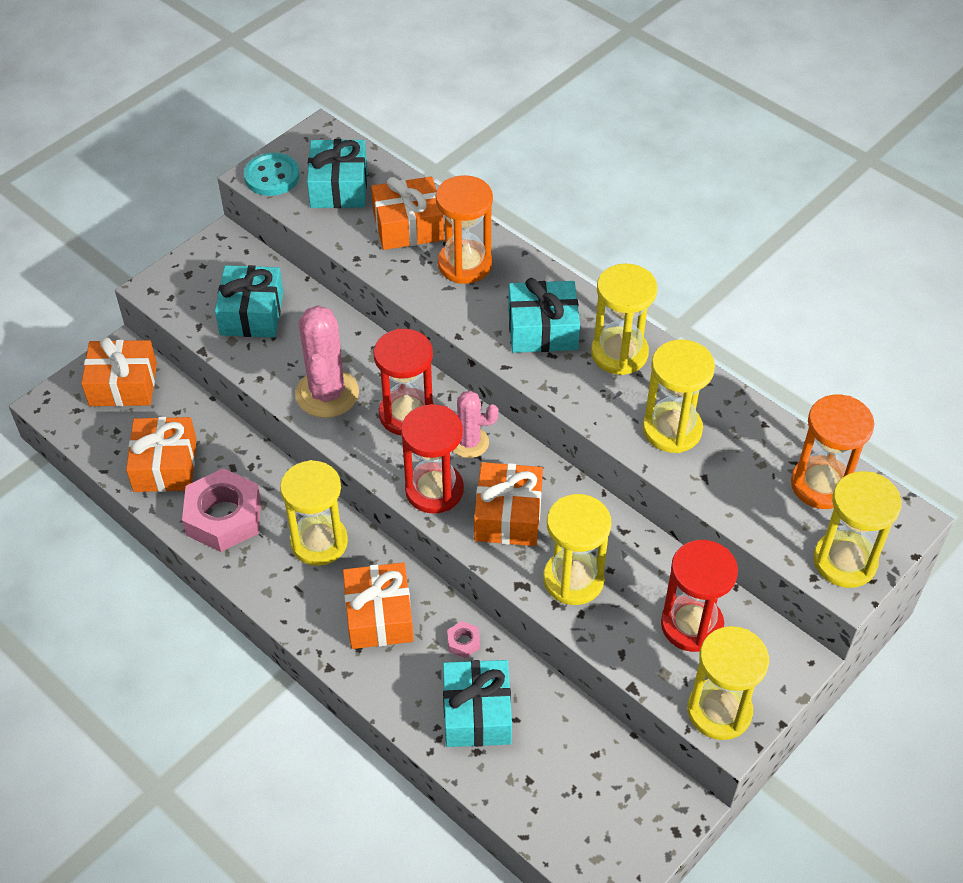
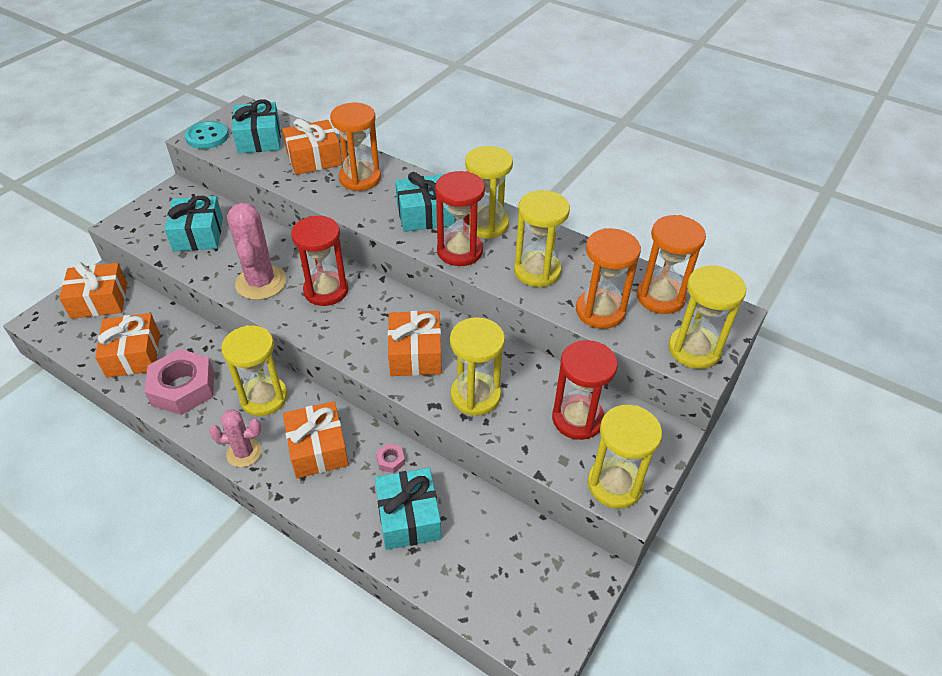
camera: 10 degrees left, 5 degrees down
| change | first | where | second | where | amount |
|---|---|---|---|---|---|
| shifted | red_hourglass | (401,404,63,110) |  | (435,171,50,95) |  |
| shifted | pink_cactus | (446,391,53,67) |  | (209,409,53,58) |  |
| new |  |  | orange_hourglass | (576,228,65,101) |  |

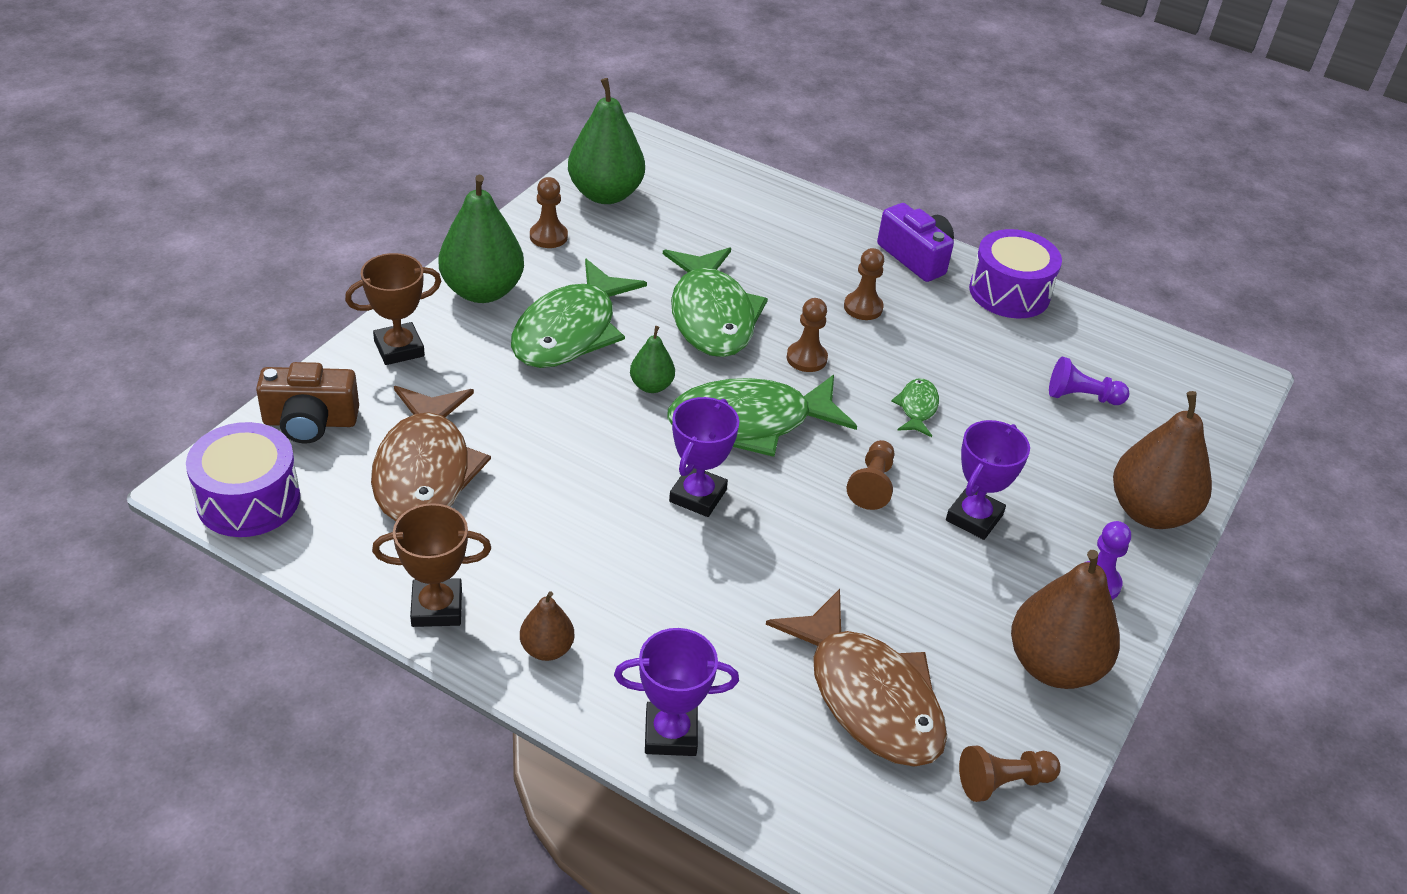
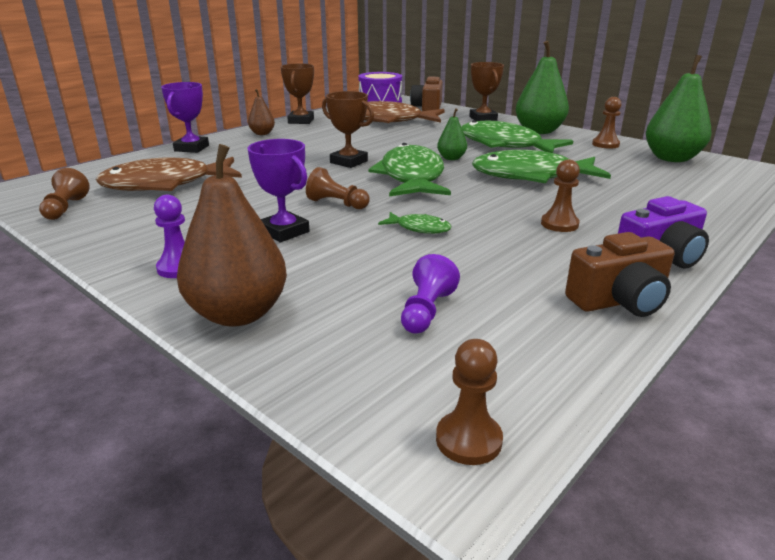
camera: 105 degrees right, 15 degrees down
| change | first | where | second | where | amount |
|---|---|---|---|---|---|
| repainted | purple_trophy | (669,397,70,120) | brown_trophy | (322,91,52,77) |  |
| shifted | brown_pawn | (787,298,41,74) |  | (436,339,67,126) |  |
| swapped | purple_drum | (969,229,93,89) | brown_camera | (565,232,109,85) |  |
| gone | brown_pear | (1011,550,109,139) |  |  |  |

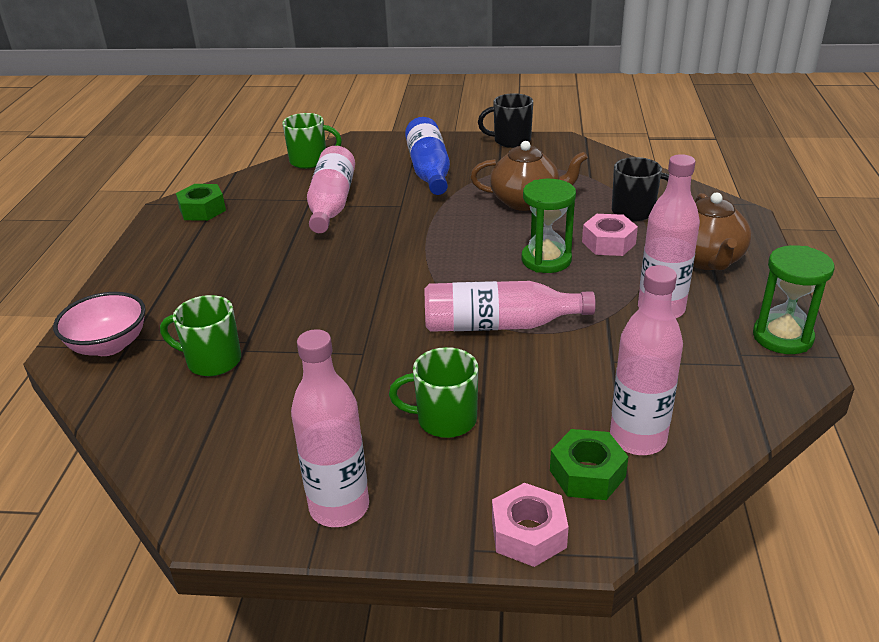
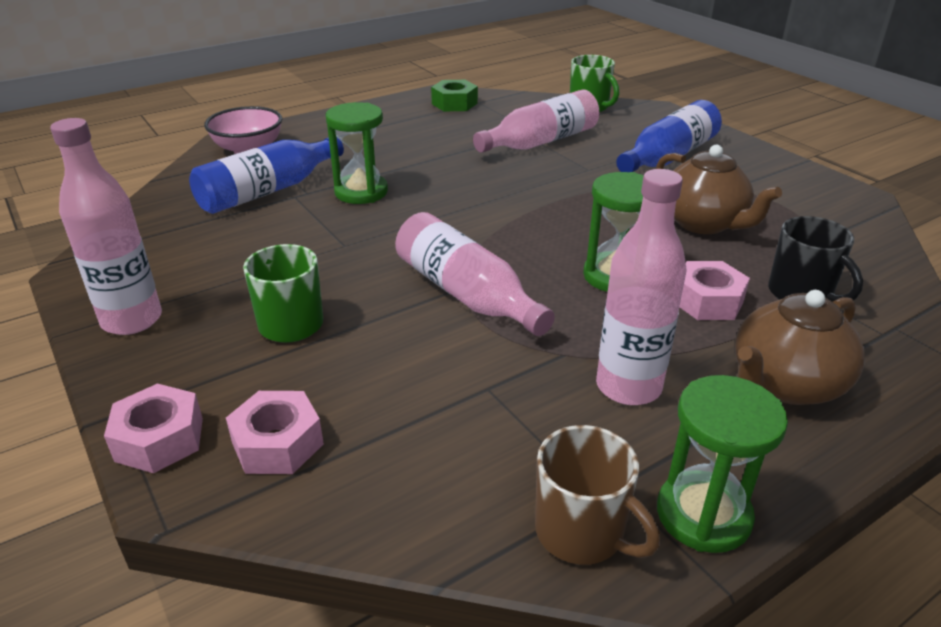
camera: 50 degrees right, 0 degrees up
| change | first | where | second | where | amount |
|---|---|---|---|---|---|
| swapped | green_mug | (160,295,81,81) | blue_bottle | (189,137,155,77) |  |
| gone | black_mug | (478,93,55,55) |  |  |  |
| repainted | green_nut | (550,429,78,71) | pink_nut | (226,391,98,83) |  |
| gone | pink_bottle | (610,265,73,190) |  |  |  |
| new |  |  | green_hourglass | (326,102,62,102) |  |
| new |  |  | brown_mug | (535,425,125,140) |  |

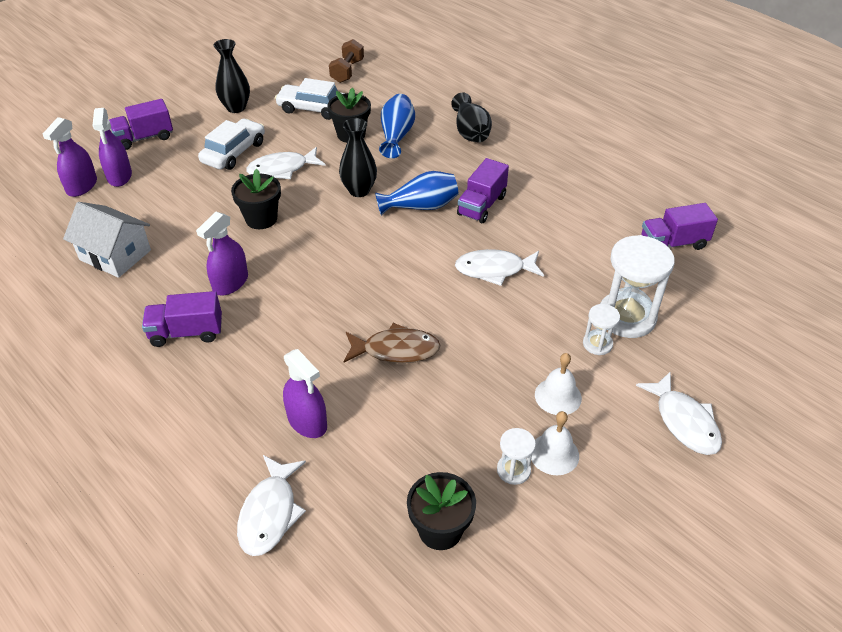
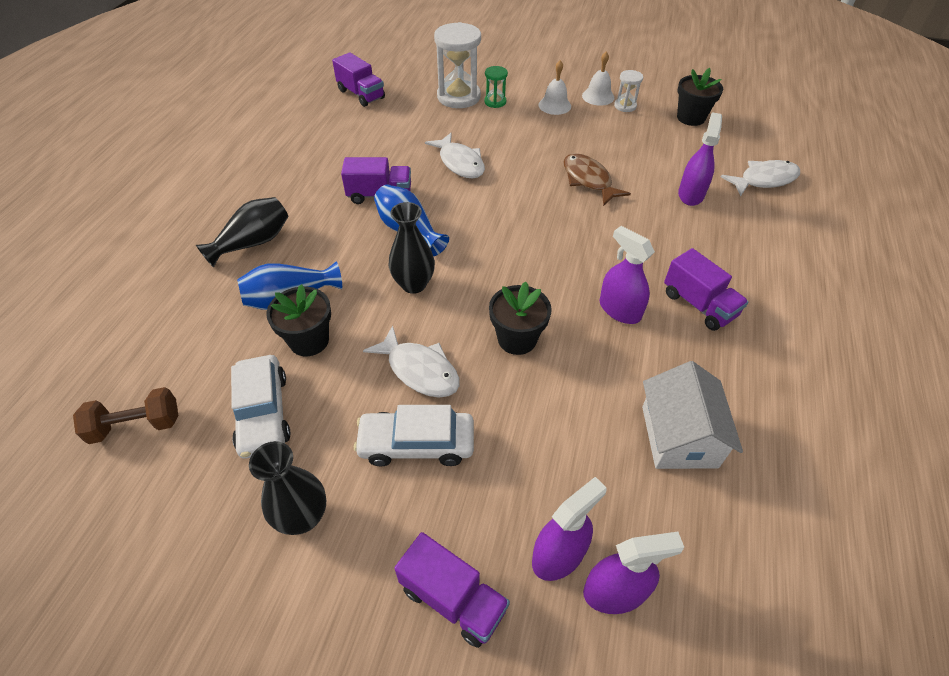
camera: 120 degrees left, 5 degrees up
| change | first | where | second | where | amount |
|---|---|---|---|---|---|
| rotated | purple_spray_bottle | (196,212,52,84) |  | (600,226,55,98) | 135 degrees counterclockwise |
| repainted | white_hourglass | (583,304,37,51) | green_hourglass | (484,66,24,42) |  |
| gone | white_fish | (636,372,86,83) |  |  |  |

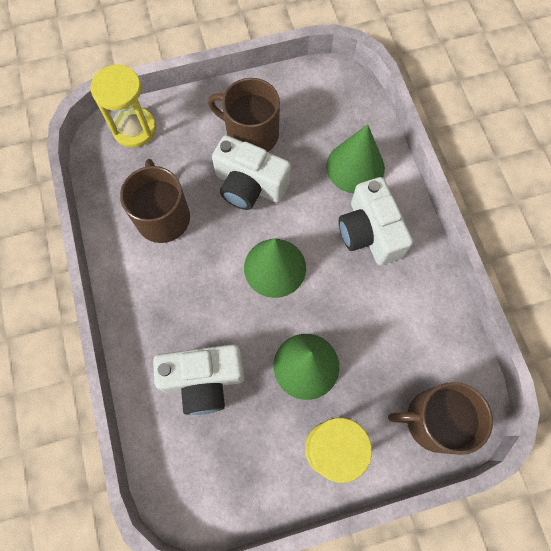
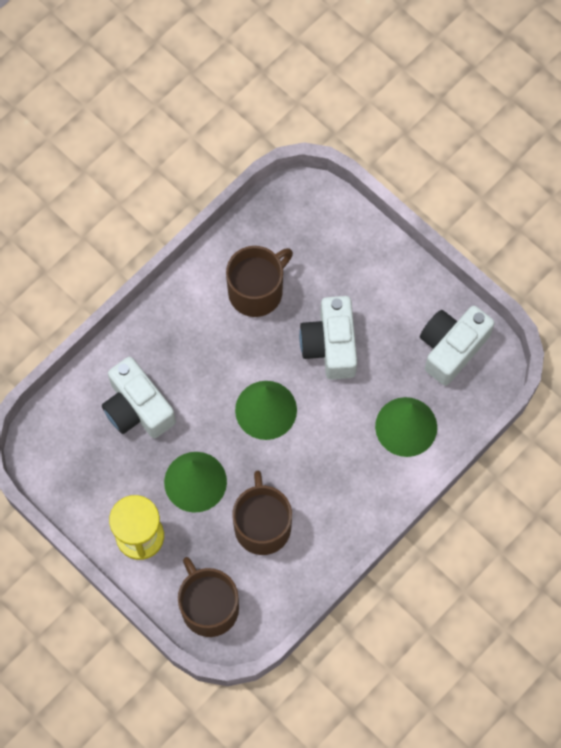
camera: 60 degrees right, 0 degrees up
| change | first | where | second | where | amount |
|---|---|---|---|---|---|
| gone | yellow_hourglass | (91,64,65,84) |  |  |  |
| shifted | brown_mug | (208,78,72,74) |  | (232,471,60,84) |  |
| shifted | white_camera | (339,177,74,88) |  | (420,306,75,80) |  |

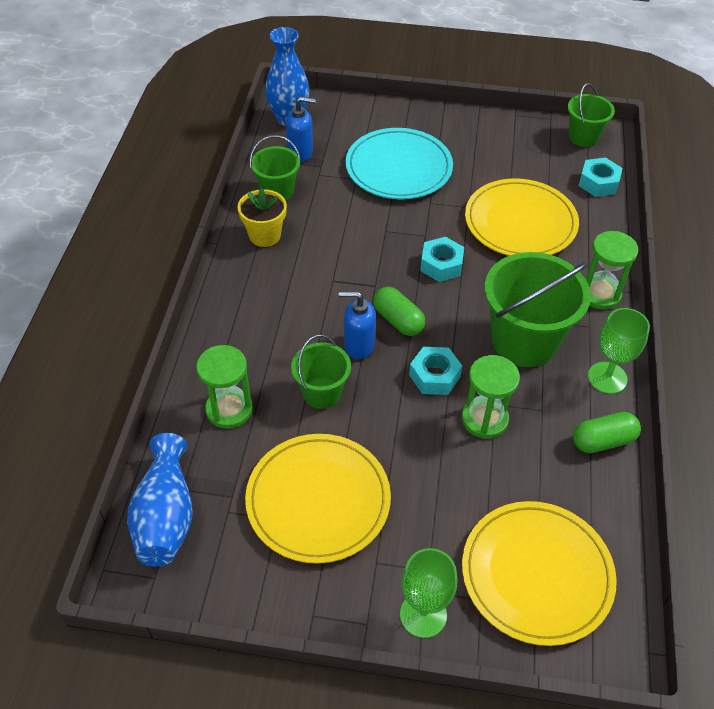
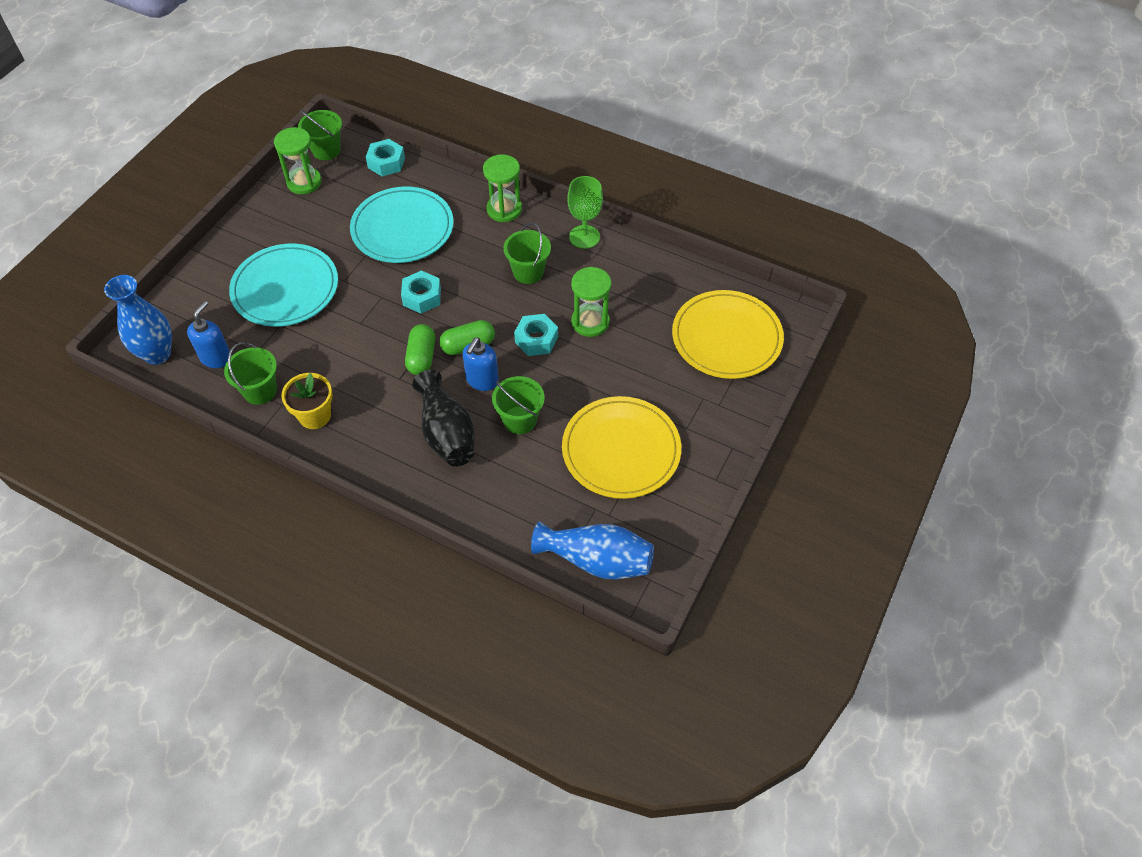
camera: 70 degrees left, 5 degrees up
| change | first | where | second | where | amount |
|---|---|---|---|---|---|
| shifted | green_hourglass | (196,345,57,84) |  | (274,127,48,67) |  |
| gone | green_goblet | (400,548,57,90) |  |  |  |
| repainted | yellow_plate | (465,178,114,78) | turquoise_plate | (350,187,104,76) |  |
| scaled | green_bucket | (484,252,107,115) |  | (504,223,47,61) | x0.56 |
| shifted | green_capsule | (573,412,68,41) |  | (405,324,30,51) |  |
| new |  |  | black_vase | (412,370,63,97) |  |

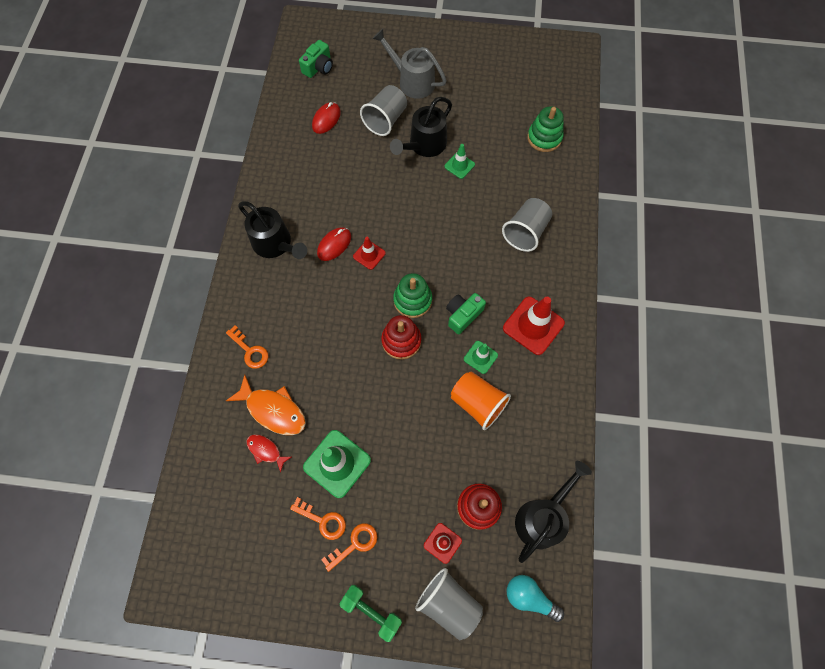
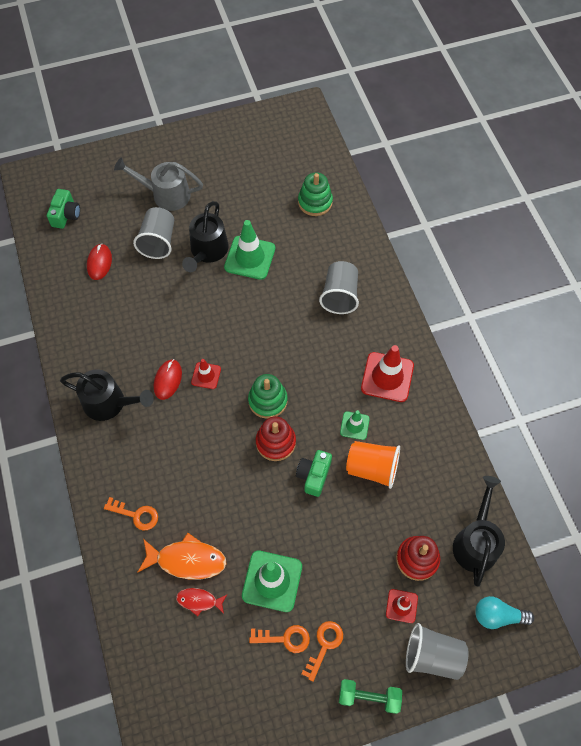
camera: 25 degrees left, 5 degrees down
| change | first | where | second | where | amount |
|---|---|---|---|---|---|
| scaled | green_traffic_cone | (444,144,31,35) |  | (224,220,51,60) | x1.82 |
| shifted | green_camera | (446,293,40,41) |  | (296,450,36,47) |  |

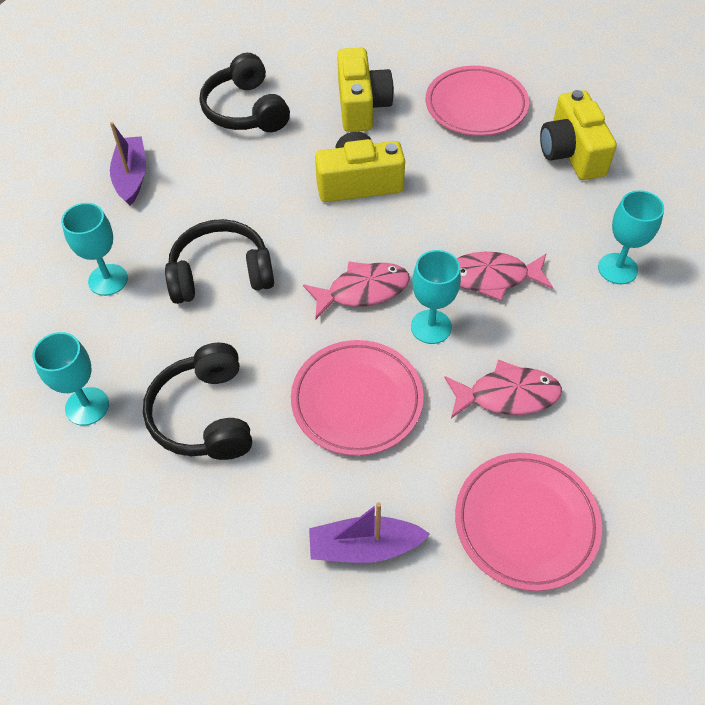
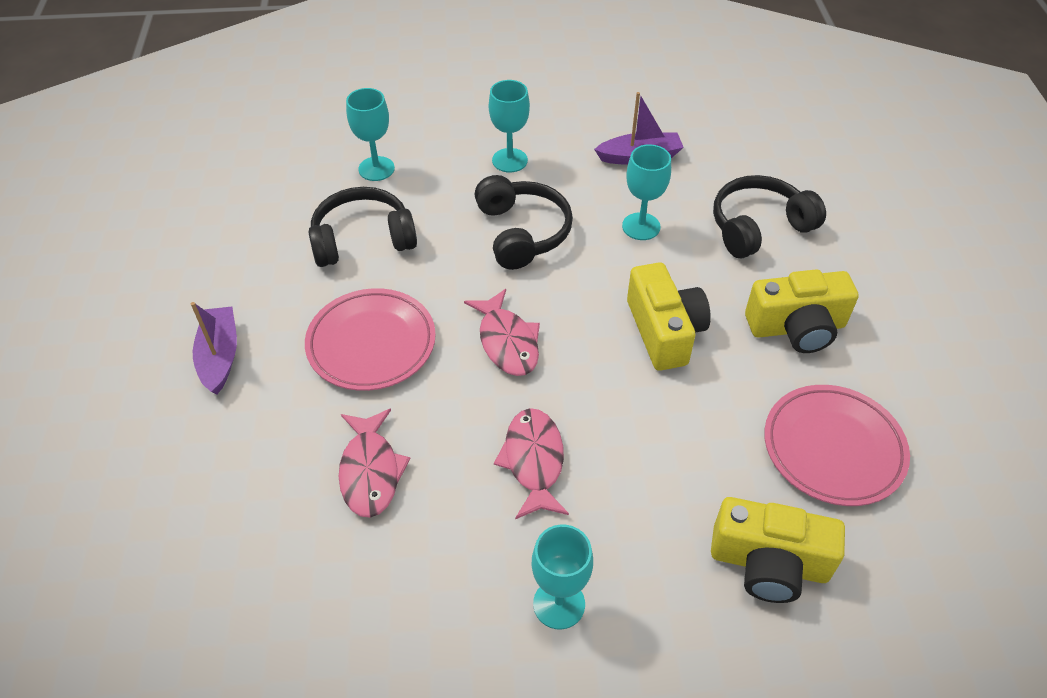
camera: 85 degrees right, 5 degrees down
| change | first | where | second | where | amount |
|---|---|---|---|---|---|
| shifted | turquoise_goblet | (411,250,50,94) |  | (622,144,49,96) |  |
| gone | pink_plate | (455,453,147,138) |  |  |  |
| rotated | yellow_camera | (540,90,77,90) |  | (711,497,134,106) | 150 degrees counterclockwise |

